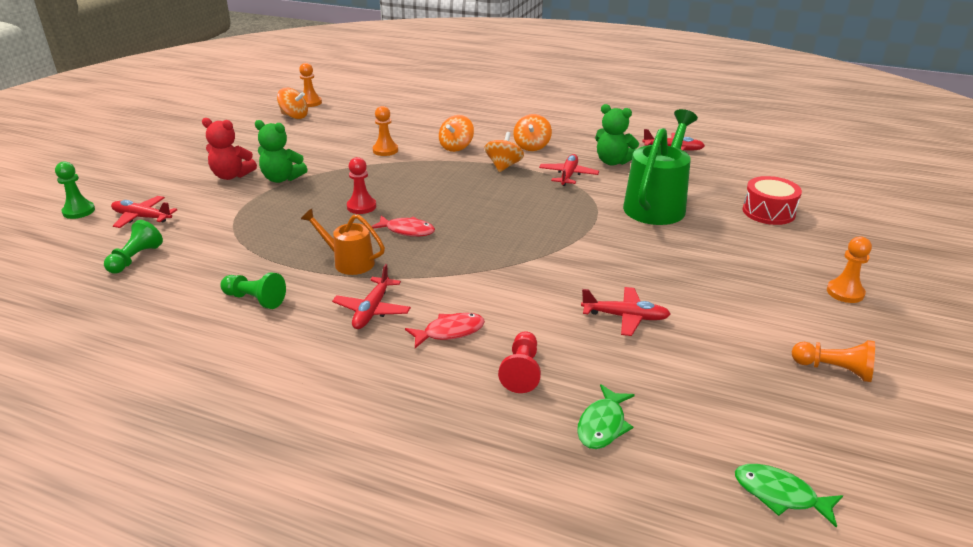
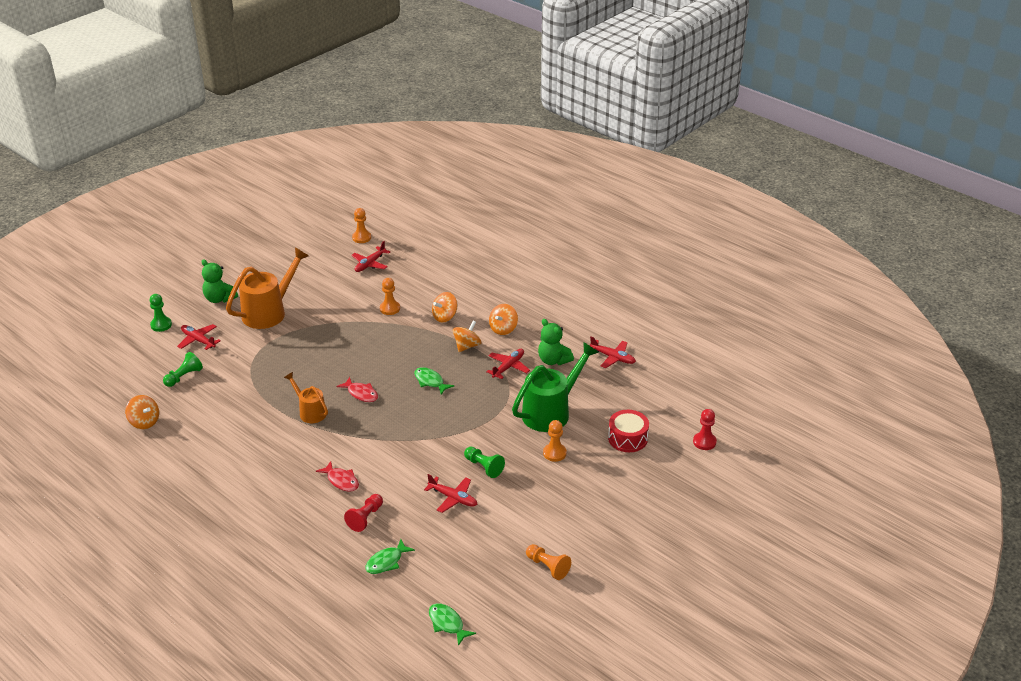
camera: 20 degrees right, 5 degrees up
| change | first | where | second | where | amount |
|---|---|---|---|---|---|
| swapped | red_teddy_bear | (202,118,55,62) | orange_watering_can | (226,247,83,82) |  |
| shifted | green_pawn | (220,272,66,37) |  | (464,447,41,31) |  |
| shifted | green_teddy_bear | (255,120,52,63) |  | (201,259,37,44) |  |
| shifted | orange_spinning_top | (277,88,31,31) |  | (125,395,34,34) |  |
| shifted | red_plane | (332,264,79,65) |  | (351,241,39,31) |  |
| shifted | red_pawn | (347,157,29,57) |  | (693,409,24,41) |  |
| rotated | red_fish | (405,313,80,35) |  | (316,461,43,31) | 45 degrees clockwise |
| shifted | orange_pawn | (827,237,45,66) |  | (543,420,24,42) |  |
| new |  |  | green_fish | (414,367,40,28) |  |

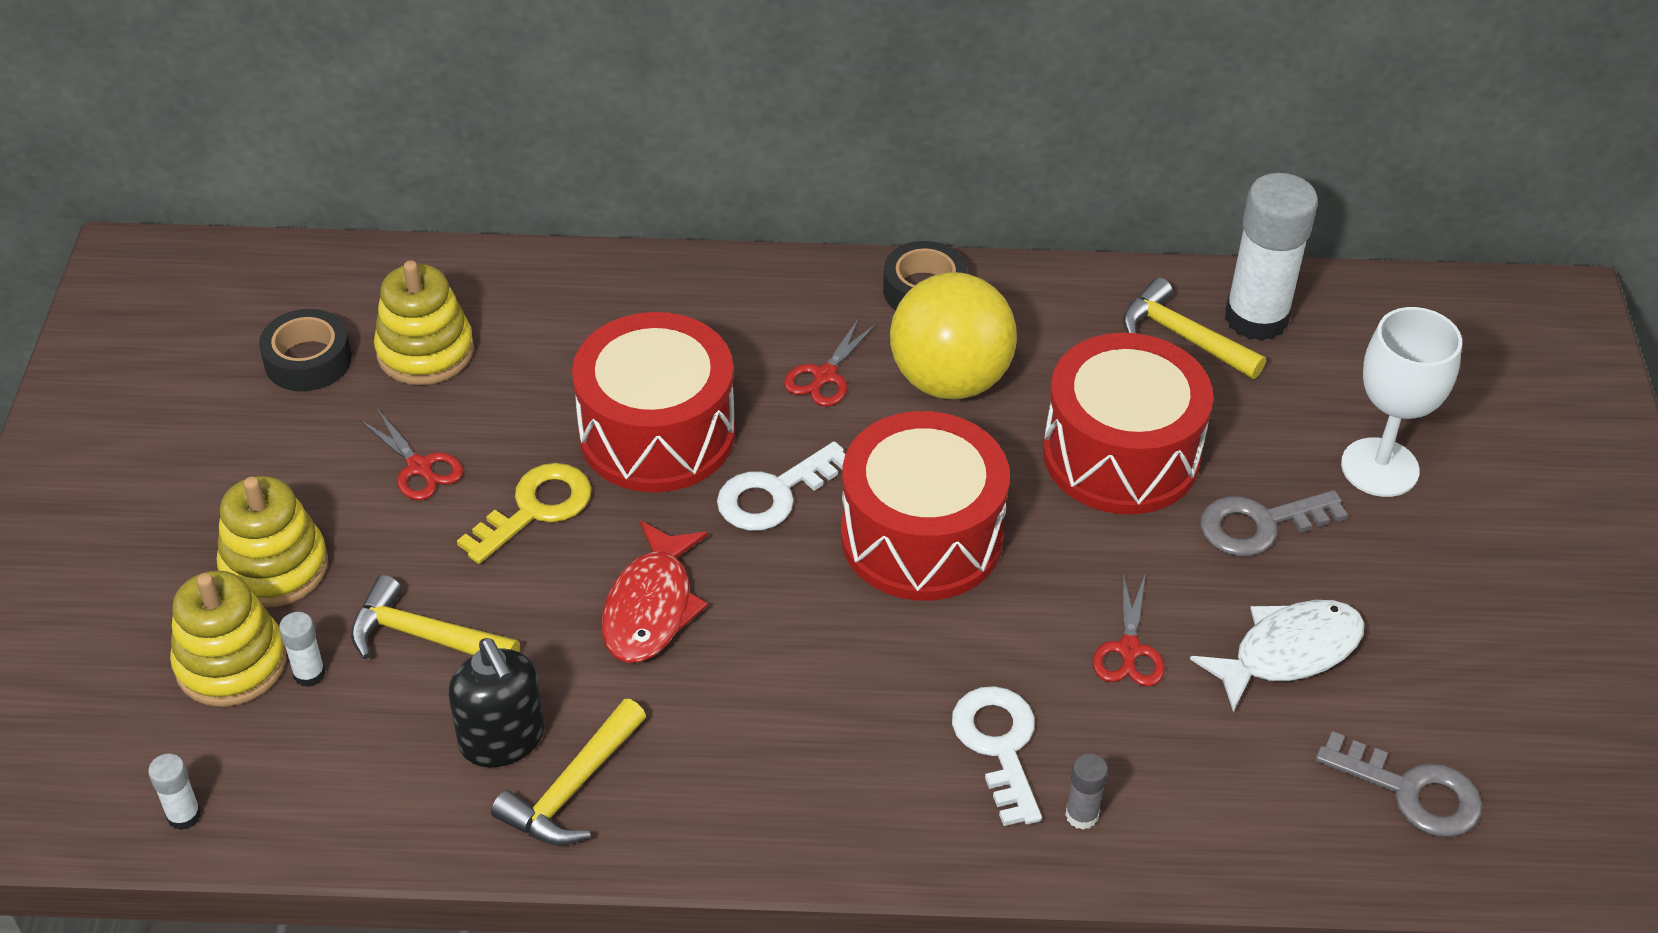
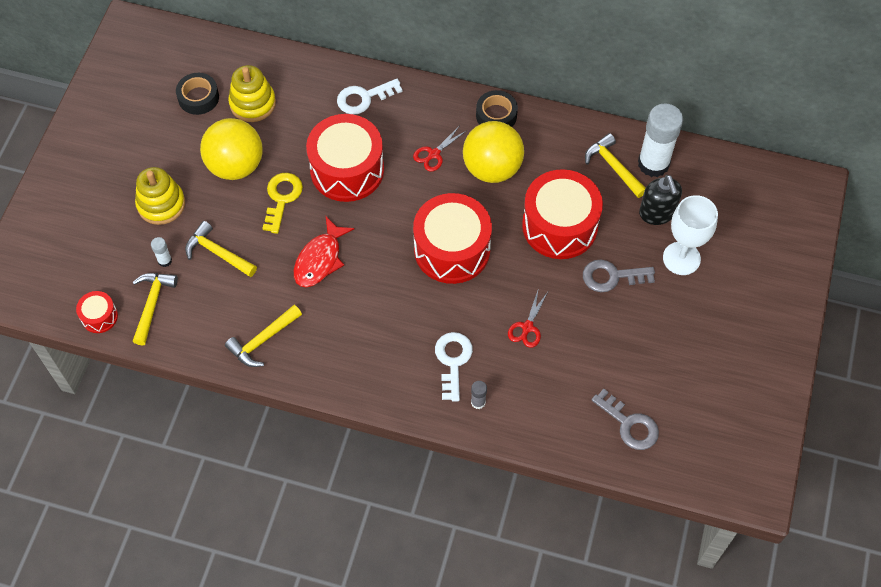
camera: 15 degrees right, 15 degrees up
| change | first | where | second | where | amount |
|---|---|---|---|---|---|
| swapped | white_glue_stick | (148,753,53,77) | red_drum | (76,291,42,42) |  |
| gone | yellow_stacking_toy | (170,571,116,136) |  |  |  |
| swapped | red_scissors | (360,409,103,91) | yellow_ball | (200,118,63,62) |  |
| shifted | black_soap_dispenser | (449,638,95,129) |  | (639,175,43,50) |  |
| rotated | yellow_key | (457,463,134,101) |  | (262,173,41,61) | 45 degrees counterclockwise |
| shifted | white_key | (717,442,128,89) |  | (337,79,66,35) |  |
| gone | white_fish | (1190,600,175,112) |  |  |  |
| new |  |  | yellow_hammer | (132,273,46,73) |  |

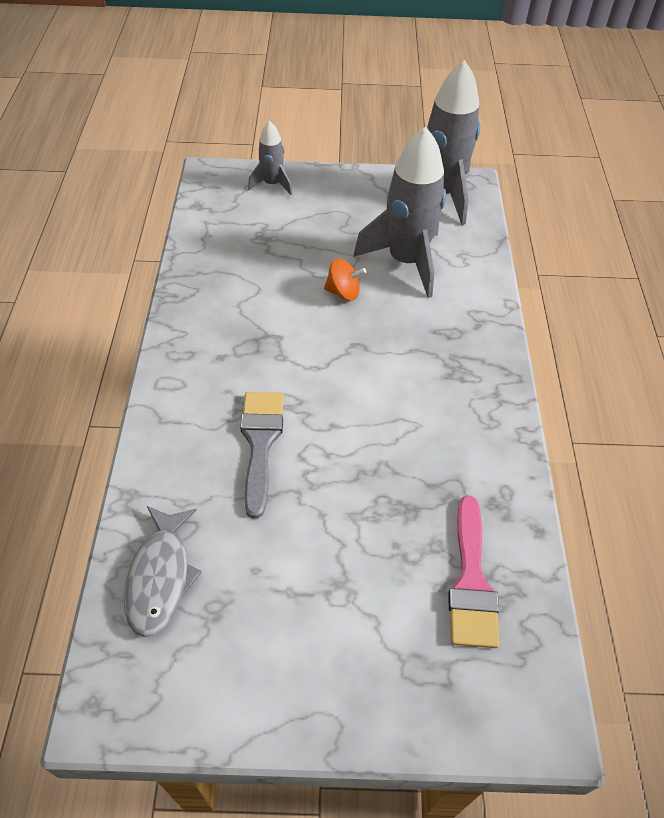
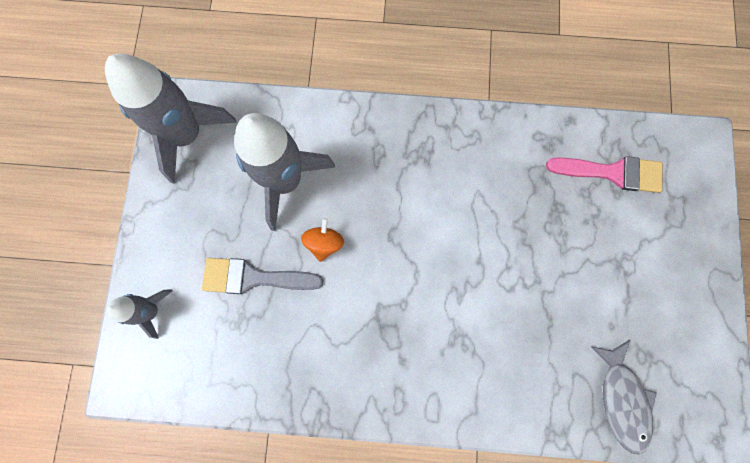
camera: 85 degrees left, 25 degrees up
| change | first | where | second | where | amount |
|---|---|---|---|---|---|
| rotated | grey_fish | (124,506,78,131) |  | (592,340,65,115) | 75 degrees clockwise |
| shifted | grey_brush | (240,392,44,127) |  | (202,258,121,36) |  |

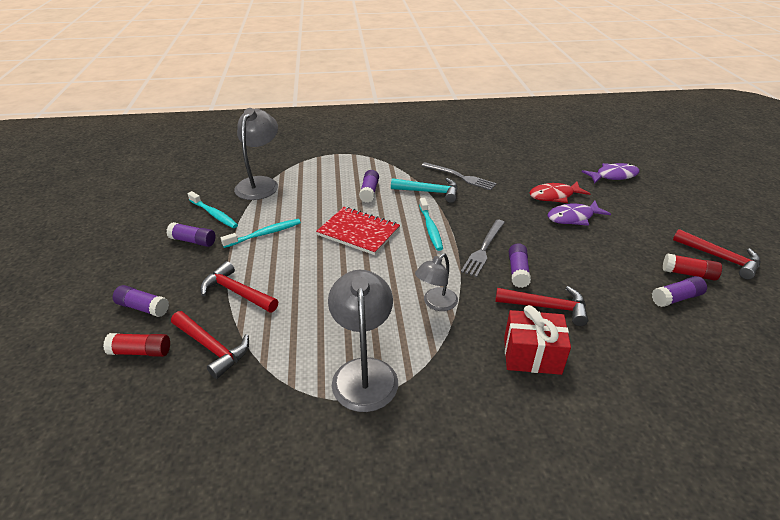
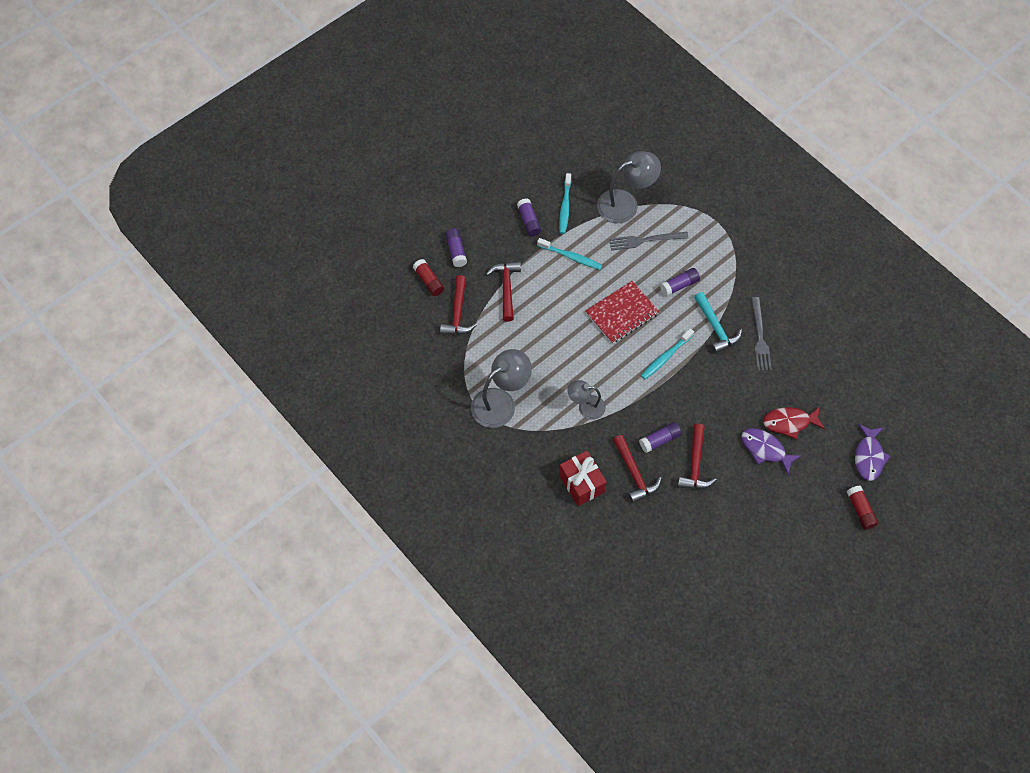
camera: 55 degrees right, 25 degrees up
| change | first | where | second | where | amount |
|---|---|---|---|---|---|
| rotated | red_notebook | (316,207,84,48) |  | (585,281,74,63) | 60 degrees clockwise |
| shifted | grey_fork | (461,219,44,58) |  | (609,232,80,19) |  |
| rotated | red_fish | (529,181,62,22) |  | (763,406,62,33) | 45 degrees counterclockwise |
| rotated | purple_fish | (582,163,58,21) |  | (855,423,36,58) | 60 degrees clockwise |
| gone | purple_glue_stick | (652,276,55,31) |  |  |  |
| shifted | red_glue_stick | (663,253,59,28) |  | (847,485,31,45) |  |
| shifted | red_hammer | (673,229,87,50) |  | (677,424,39,65) |  |

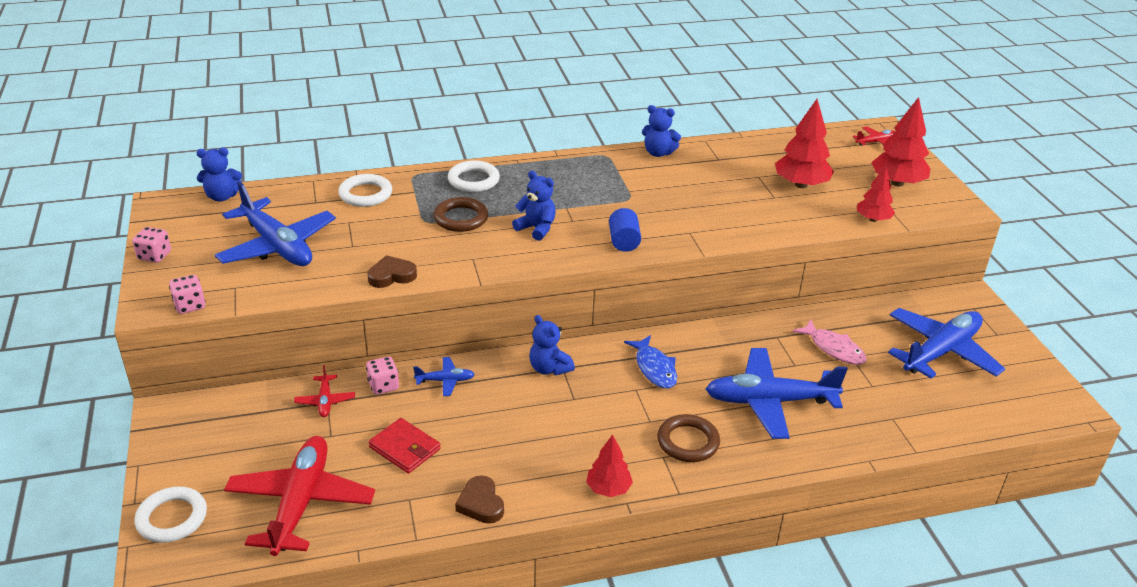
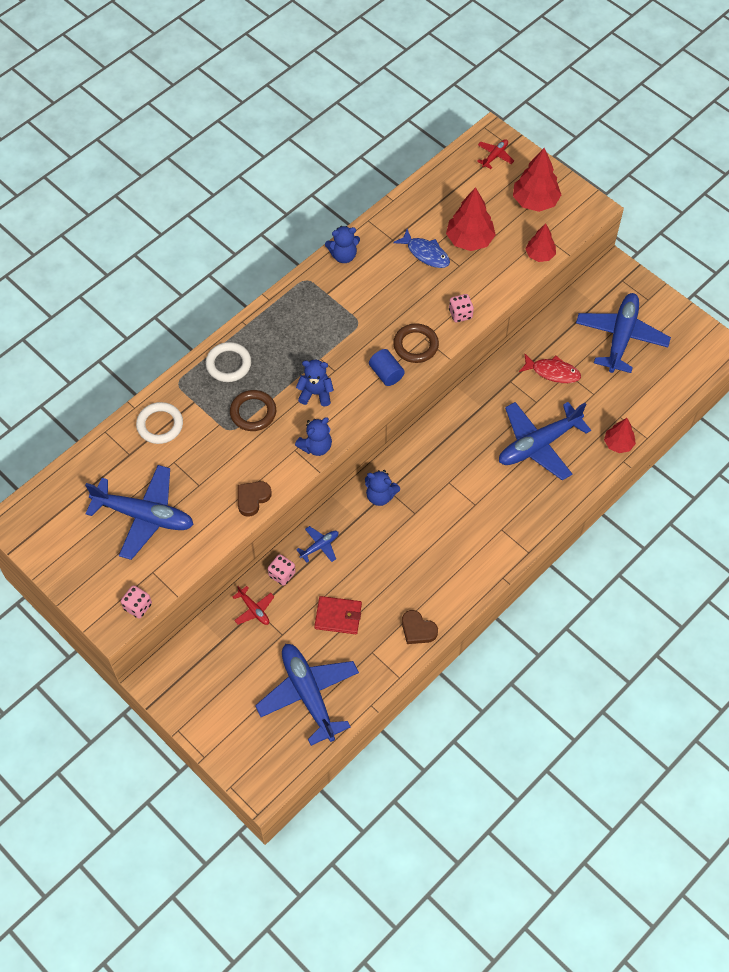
camera: 30 degrees left, 25 degrees up
| change | first | where | second | where | amount |
|---|---|---|---|---|---|
| shifted | pink_dice | (132,227,39,36) |  | (449,294,25,28) |  |
| gone | white_ring | (135,486,72,57) |  |  |  |
| shifted | blue_teddy_bear | (196,148,46,53) |  | (295,417,37,39) |  |
| repainted | red_plane | (224,436,151,120) | blue_plane | (255,644,104,102) |  |
| shifted | red_tree | (586,434,47,63) |  | (604,418,32,35) |  |
| shifted | blue_fish | (624,335,53,54) |  | (393,229,57,39) |  |
| shifted | brown_ring | (657,414,63,48) |  | (393,323,46,40) |  |
| repainted | pink_fish | (792,319,75,46) | red_fish | (519,354,62,29) |  |

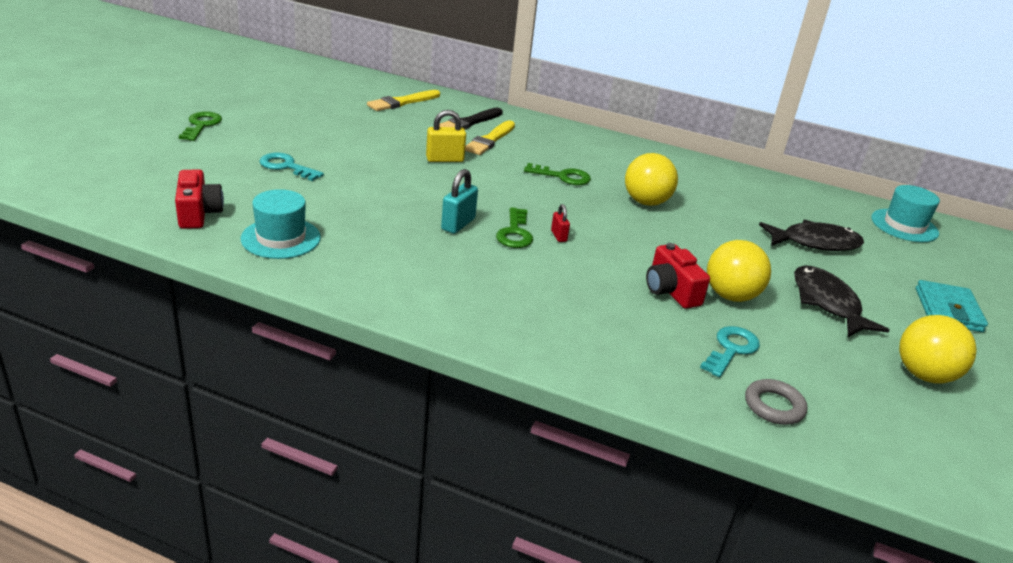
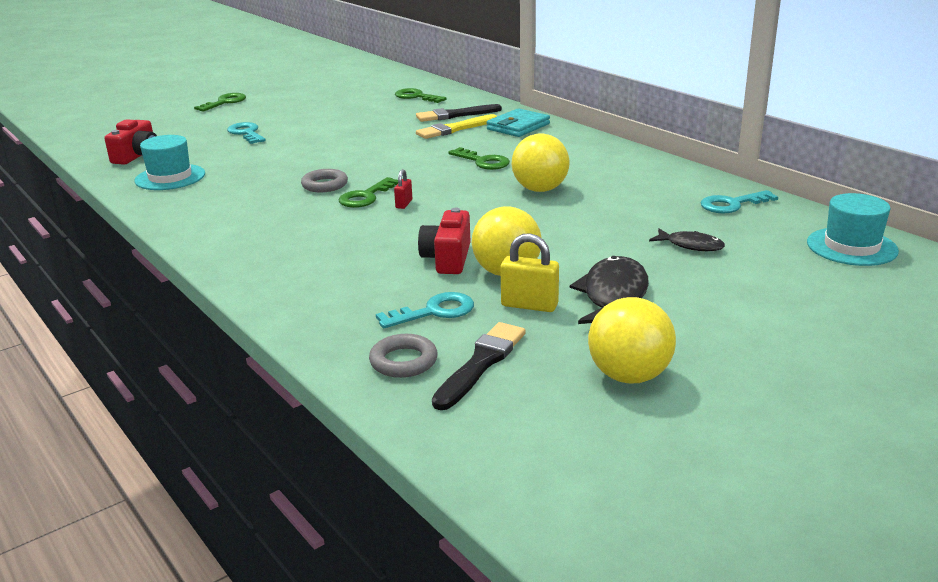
camera: 35 degrees right, 5 degrees down
| change | first | where | second | where | amount |
|---|---|---|---|---|---|
| swapped | yellow_brush | (367,90,73,21) | green_key | (395,88,52,15) |  |
| shifted | yellow_padlock | (426,110,40,52) |  | (501,233,58,79) |  |
| swapped | turquoise_padlock | (441,169,37,65) | grey_ring | (301,169,47,23) |  |
| scaled | black_fish | (759,220,105,31) |  | (649,229,76,22) | x0.58 |
| shifted | turquoise_wallet | (916,280,72,52) |  | (487,108,63,29) |  |
| new |  |  | black_brush | (432,322,94,88) |  |
| new |  |  | turquoise_key | (700,190,78,24) |  |

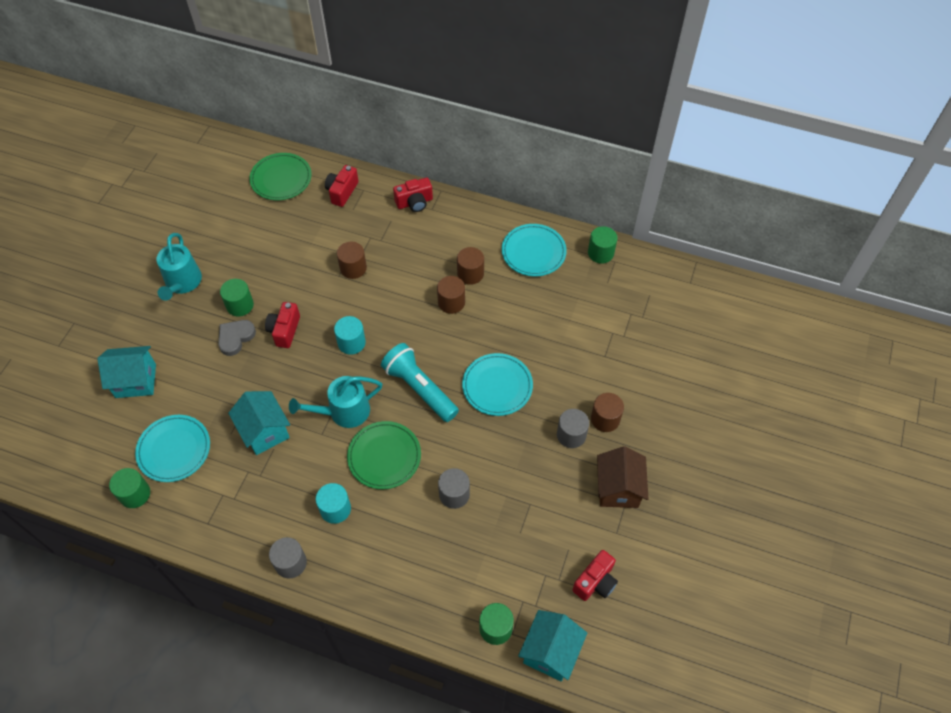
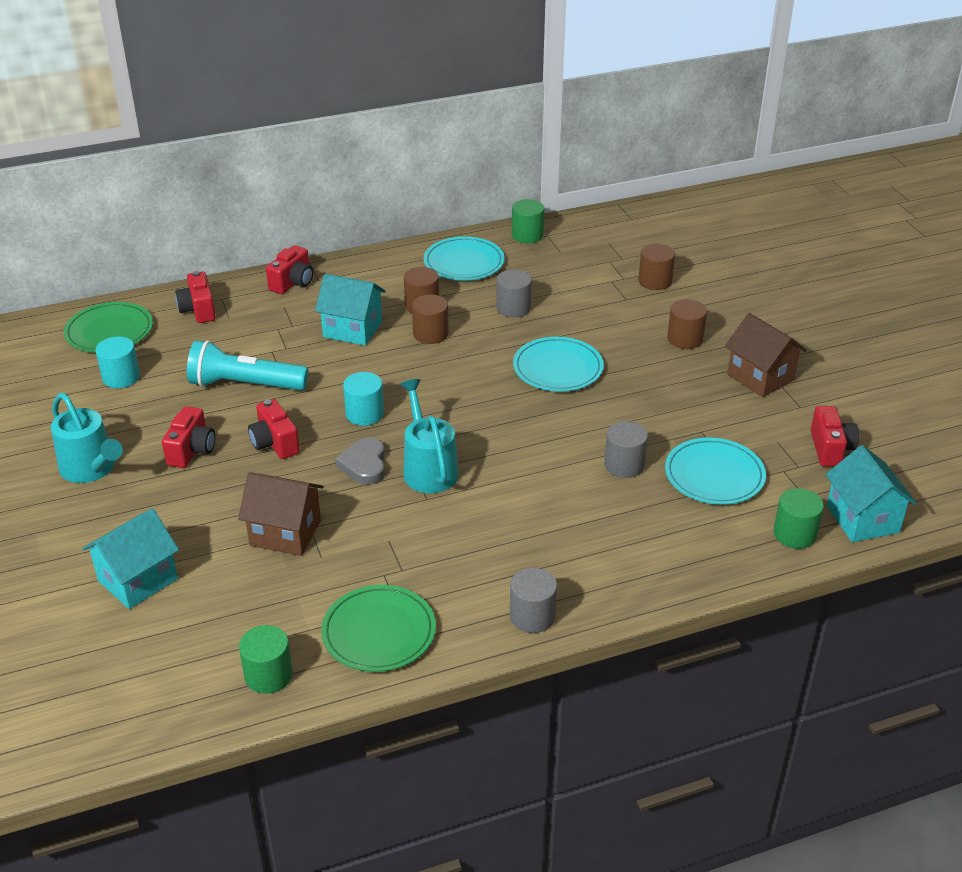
camera: 40 degrees left, 20 degrees down
| change | first | where | second | where | amount |
|---|---|---|---|---|---|
| shifted | turquoise_plate | (135,415,75,67) |  | (665,438,101,67) |  |
| shifted | grey_heart | (218,320,38,36) |  | (335,437,50,48) |  |
| swapped | green_cylinder | (220,279,34,38) | red_camera | (162,406,53,62) |  |
| shifted | turquoise_house | (228,391,62,64) |  | (315,274,71,72) |  |
| rotated | turquoise_watering_can | (289,376,93,52) |  | (400,379,59,114) | 135 degrees clockwise |
| shifted | turquoise_cylinder | (316,483,35,41) |  | (96,337,44,51) |  |
| shifted | brown_cylinder | (337,241,30,38) |  | (638,244,37,46) |  |
| shifted | green_plate | (347,421,74,68) |  | (321,585,115,87) |  |
| shifted | turquoise_flashlight | (381,343,78,79) |  | (187,340,121,51) |  |
| shifted | grey_cylinder | (557,409,32,39) |  | (496,270,36,48) |  |
| new |  |  | brown_house | (238,472,86,84) |  |

